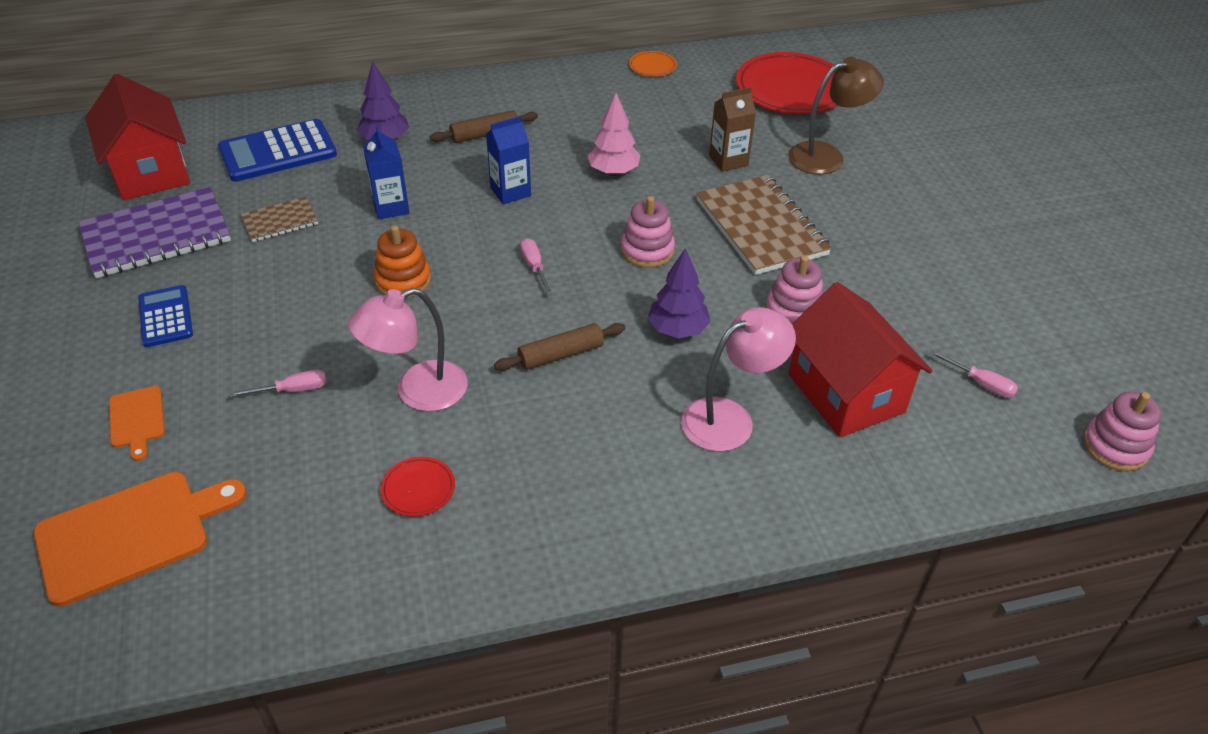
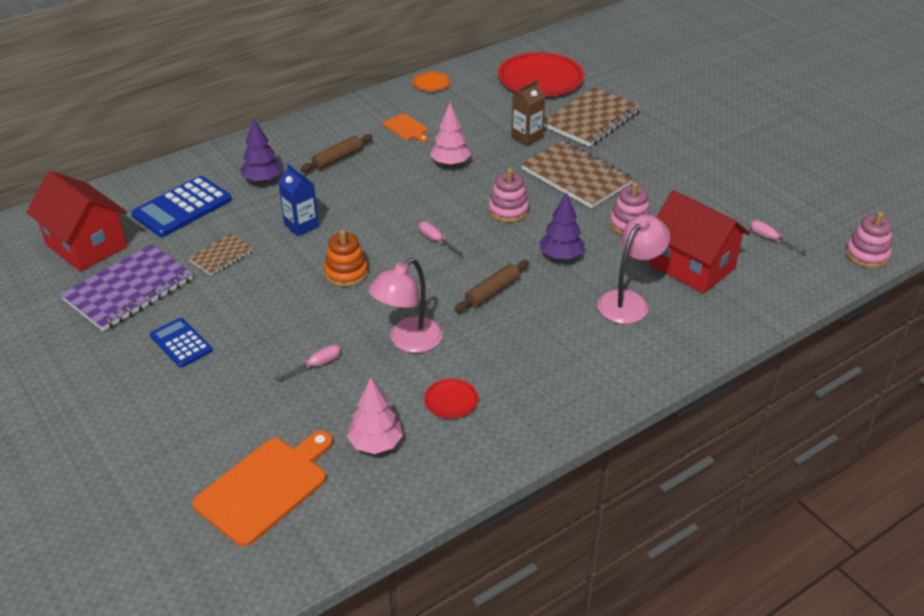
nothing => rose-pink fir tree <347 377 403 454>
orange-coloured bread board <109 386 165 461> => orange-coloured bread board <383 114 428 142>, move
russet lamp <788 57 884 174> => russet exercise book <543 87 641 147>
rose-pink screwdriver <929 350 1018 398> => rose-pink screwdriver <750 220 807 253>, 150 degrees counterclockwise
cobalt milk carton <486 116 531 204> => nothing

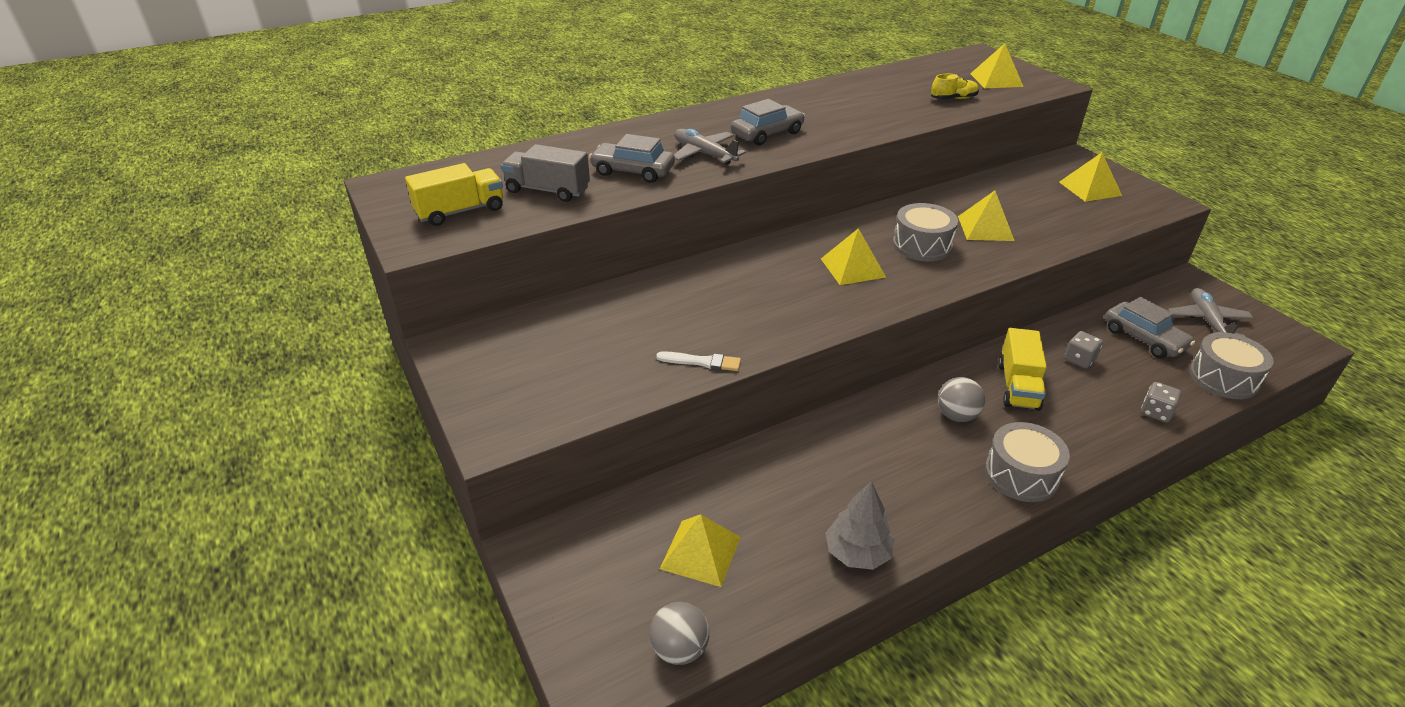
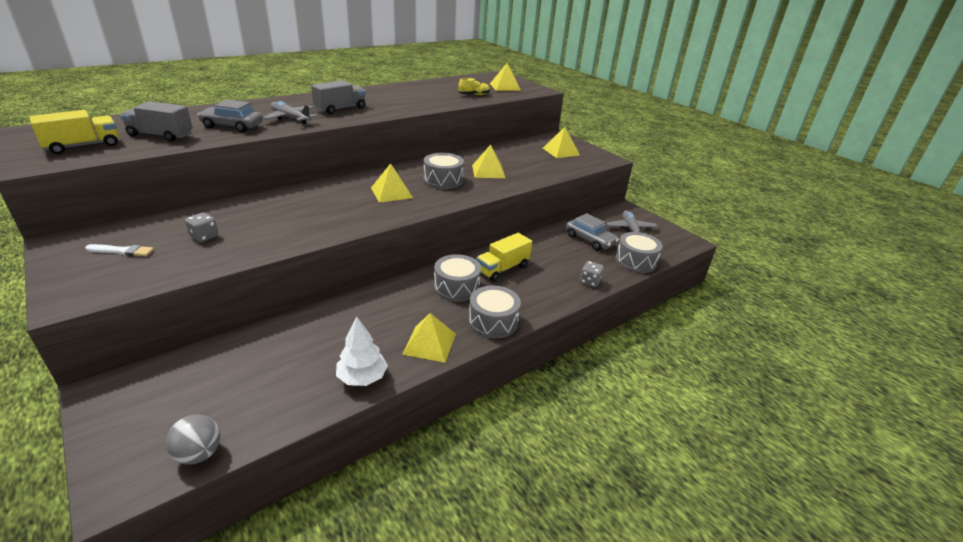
white brush <656 351 741 371> => white brush <85 244 154 256>, move
ash-grey die <1064 331 1103 369> => ash-grey die <185 212 219 242>, move
ash-grey toy car <731 99 805 146> => ash-grey lorry <311 80 366 114>
ash-grey fir tree <825 481 895 570> => white fir tree <336 317 388 386>
golden pyramid shape <660 514 740 587> => golden pyramid shape <402 313 456 363>, move
ash-grey ball <938 377 985 422> => ash-grey snare drum <434 254 481 302>
golden lorry <998 328 1047 411> => golden lorry <476 233 532 282>, 45 degrees clockwise

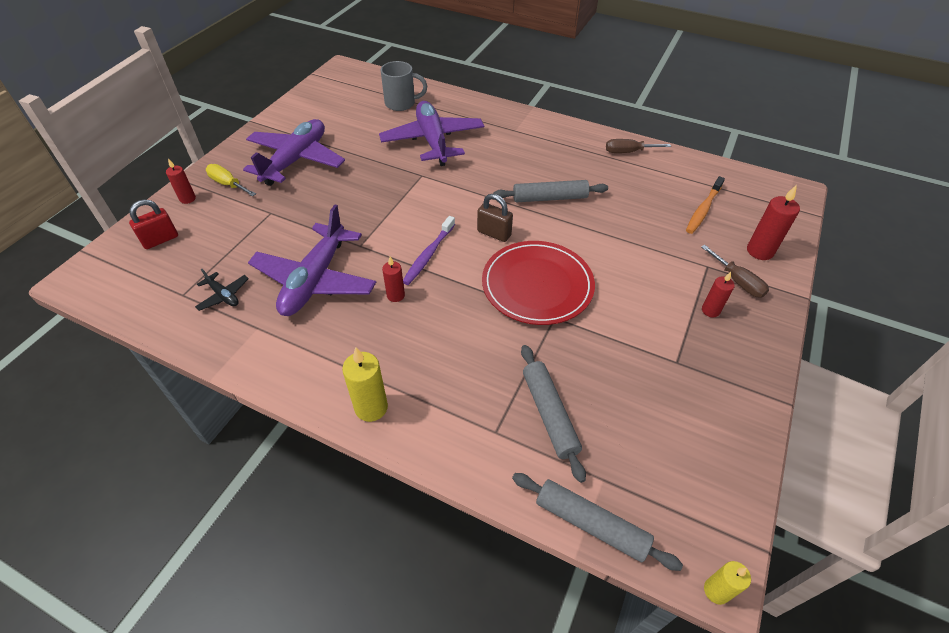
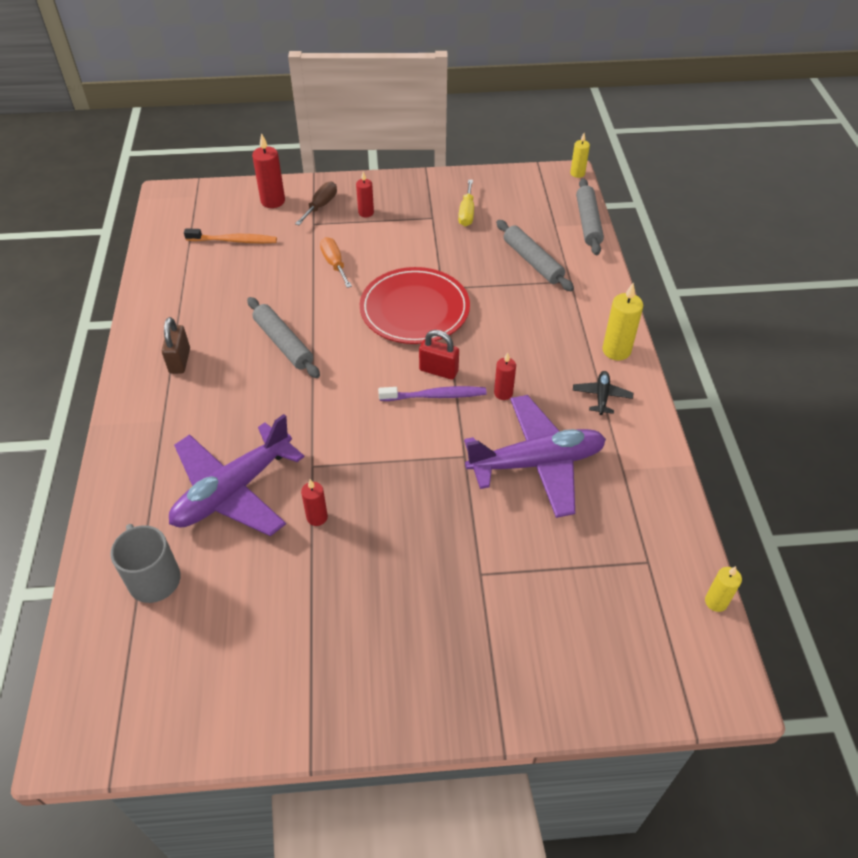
russet lock <477 194 513 242> => russet lock <162 317 190 374>, move
crimson pillar candle <166 158 196 204> => crimson pillar candle <301 479 328 526>, move
nothing => orange-coloured screwdriver <320 237 352 288>
crimson lock <129 199 178 249> => crimson lock <419 330 459 380>, move
golden screwdriver <206 164 256 196> => golden screwdriver <458 180 474 226>, move
ash-grey pastry roller <521 345 586 483> => ash-grey pastry roller <496 220 574 291>, 75 degrees counterclockwise
black plane <195 268 249 311> => black plane <573 371 633 415>, move
nothing => golden pillar candle <705 566 742 612>
purple plane <243 119 345 186> => nothing
russet screwdriver <606 139 671 153> => nothing

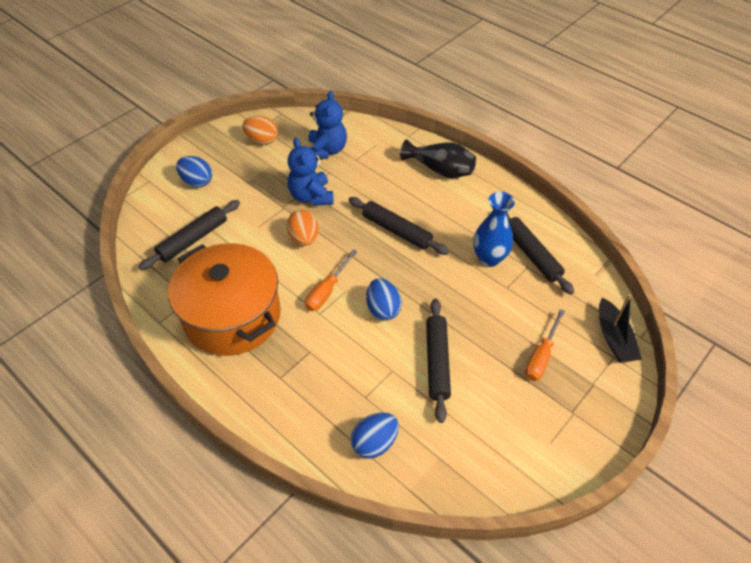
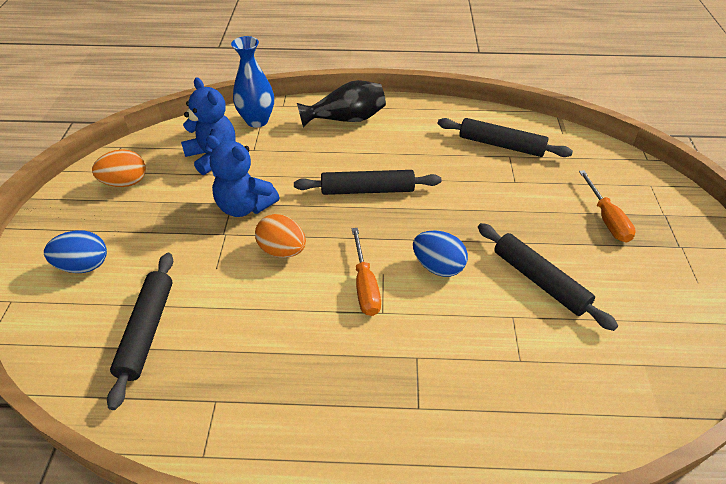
cobalt tall vase <473 192 515 267> => cobalt tall vase <231 36 274 128>, move
orange-coloured cooking pot <168 243 281 356> => nothing
cobalt toy egg <351 412 399 459> => nothing
black toy boat <599 294 642 363> => nothing

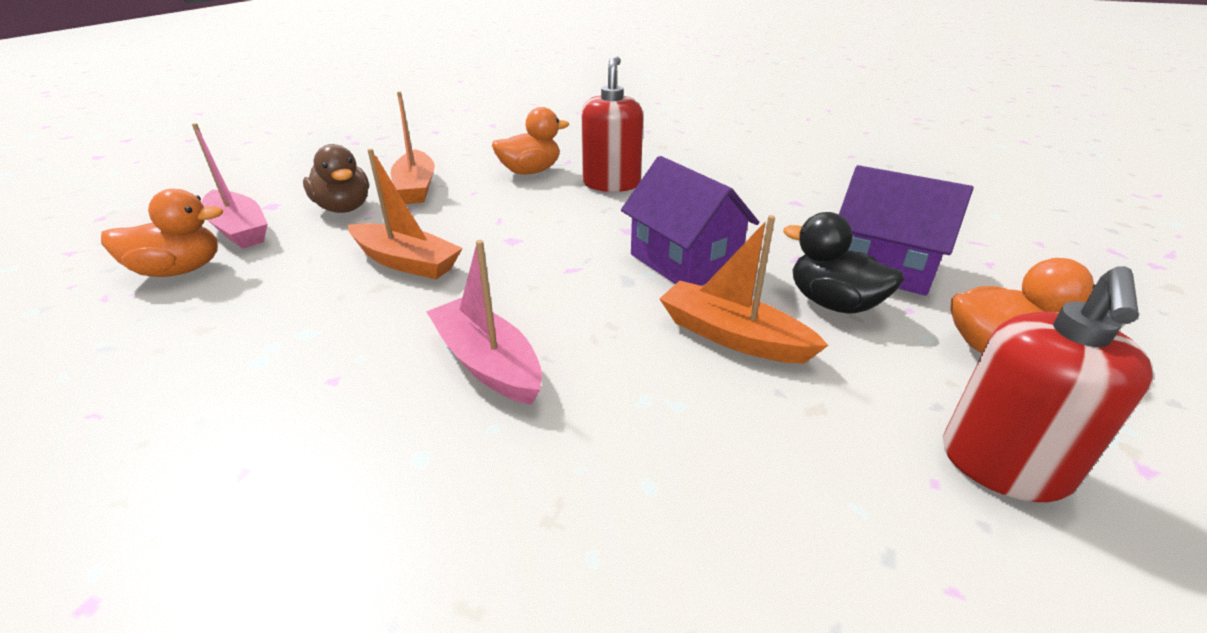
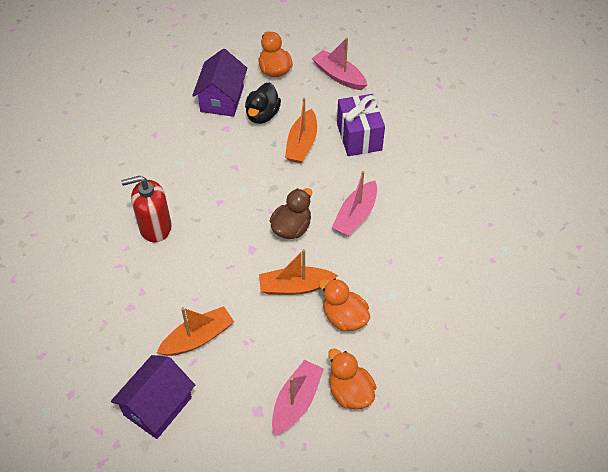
purple house <621 156 759 286> => purple house <111 355 195 439>, move
orange-coloured toy boat <348 149 463 279> => orange-coloured toy boat <259 249 338 295>, 105 degrees counterclockwise
russet duck <303 144 369 213> => russet duck <270 188 312 239>, move
crimson soap pump <943 266 1153 502> => rose-pink toy boat <312 38 367 90>
orange-coloured duck <492 107 569 175> => orange-coloured duck <319 279 370 331>, move
nothing => purple present <337 94 385 156>

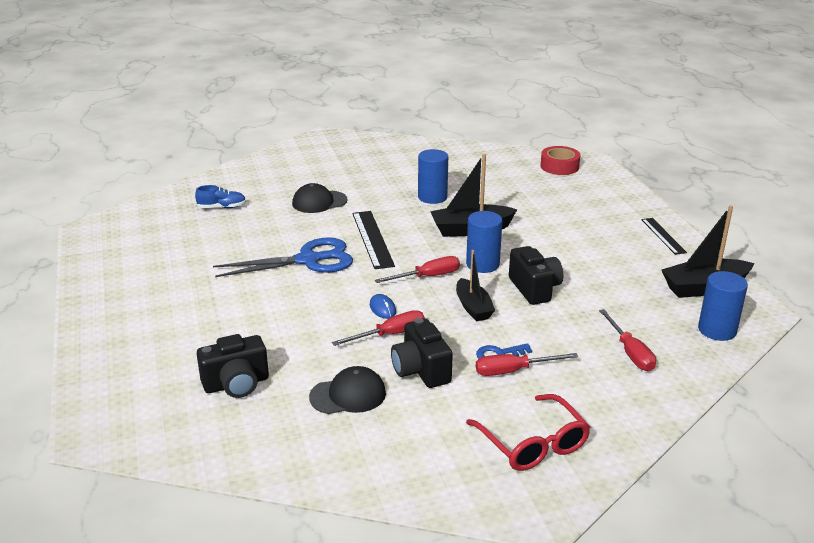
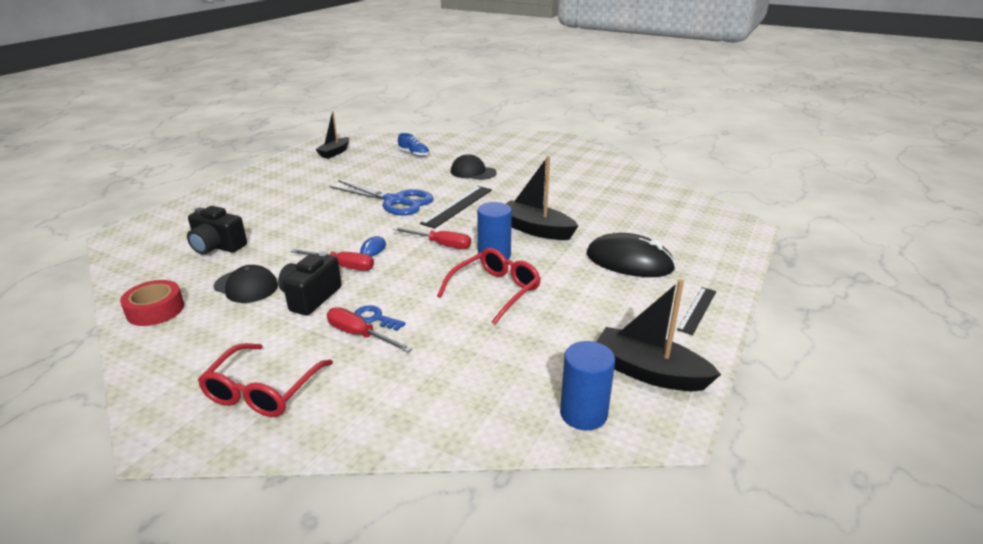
crimson roll of tape <540 146 580 175> => crimson roll of tape <120 280 184 326>, move
black toy boat <456 250 495 321> => black toy boat <315 111 349 159>, move
black camera <509 246 563 305> => crimson eyeglasses <437 248 541 325>
nothing => black computer mouse <587 233 676 277>
cobalt cylinder <418 149 448 204> => nothing
crimson screwdriver <599 309 656 371> => nothing

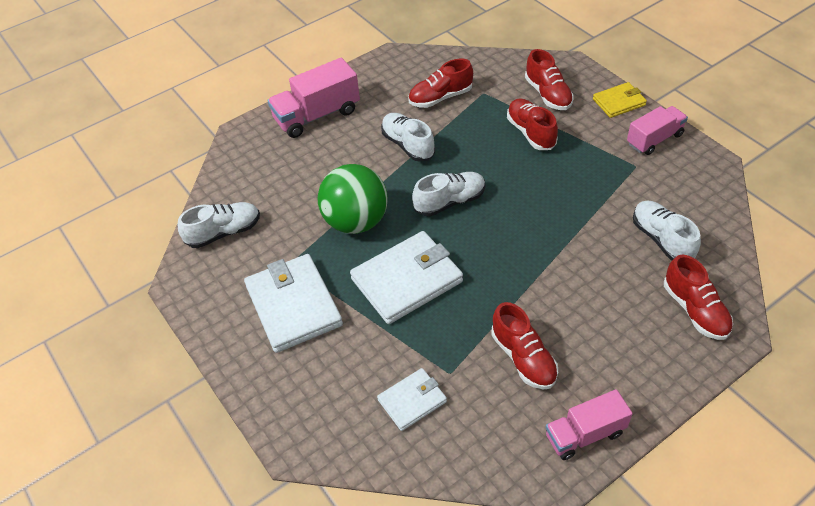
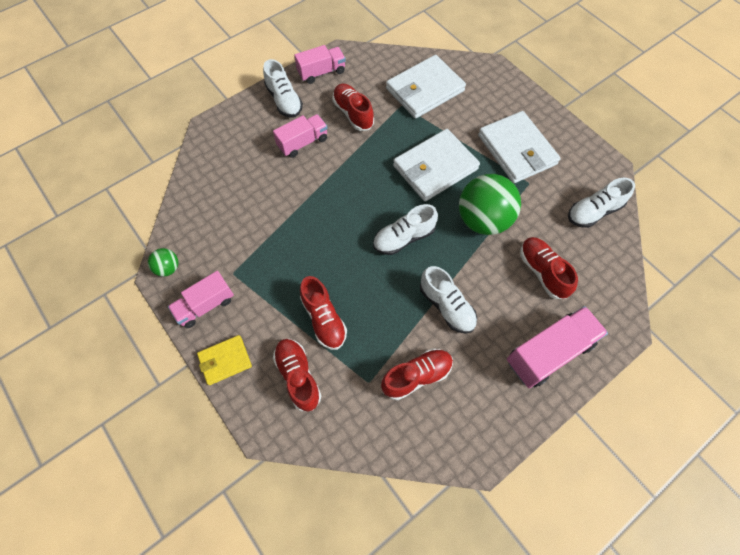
nothing => green ball <148 248 178 277>
white shoe <633 201 701 261> => white shoe <263 59 303 118>, move
nothing => rose-pink lorry <273 114 328 158>
white billfold <377 368 447 431> => white billfold <386 55 466 119>, x1.81
crimson shoe <664 254 733 340> => crimson shoe <520 237 578 299>, move

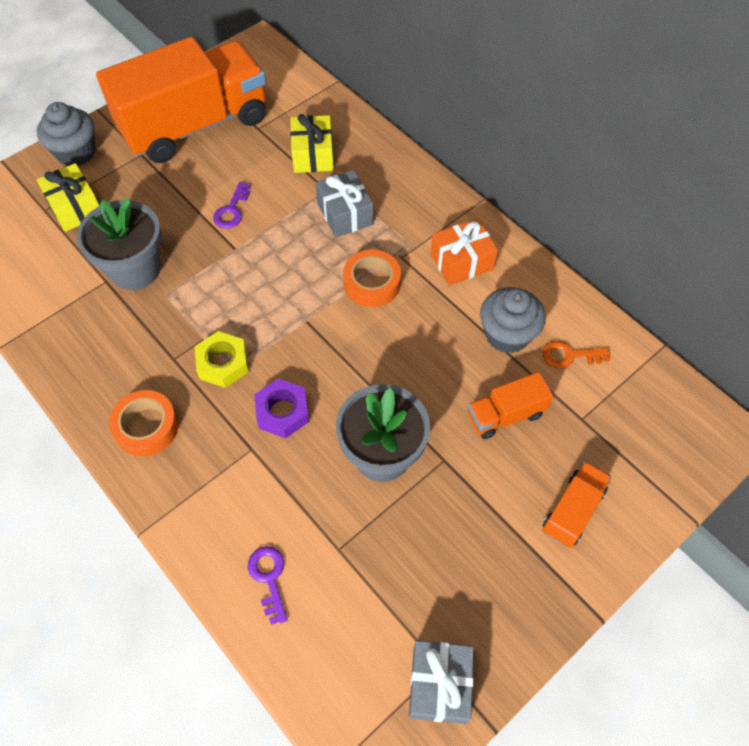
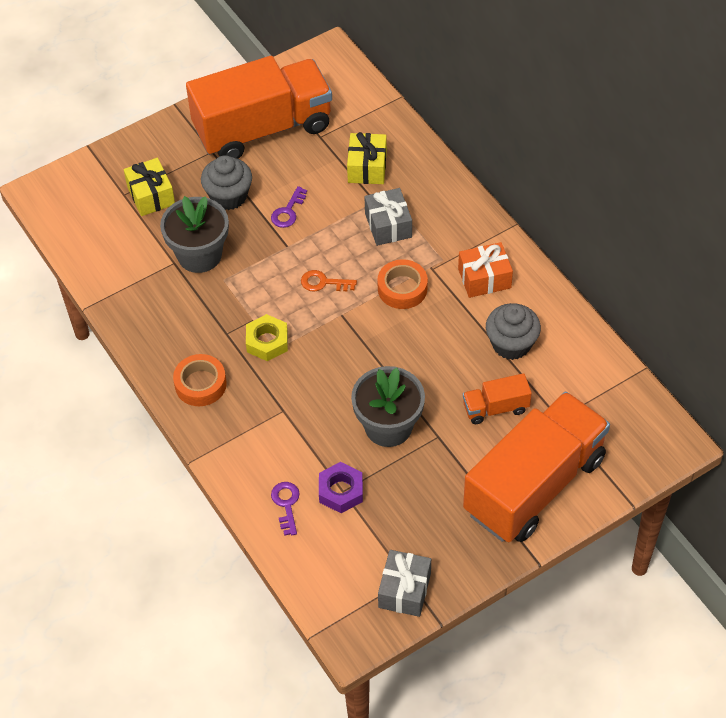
ash-grey fairy cake <37 102 95 166> => ash-grey fairy cake <201 155 252 210>, move
orange-coloured latchkey <542 341 610 369> => orange-coloured latchkey <301 270 357 291>, move
purple hexagon nut <254 378 309 438> => purple hexagon nut <319 462 363 513>, move
orange-coloured lorry <542 461 612 548> => orange-coloured lorry <463 392 610 542>, x2.35

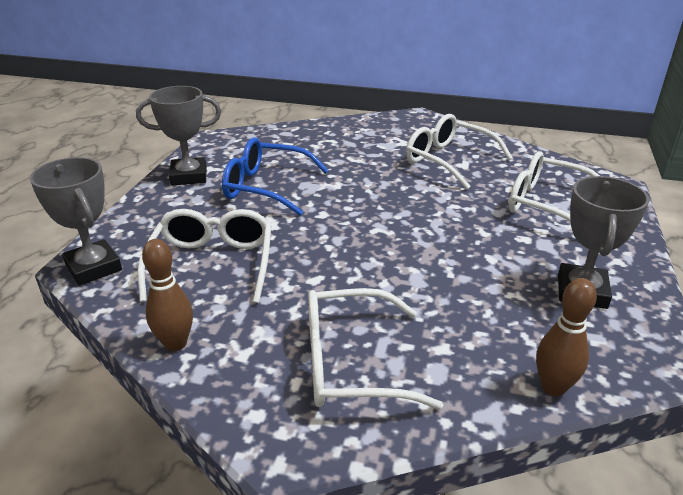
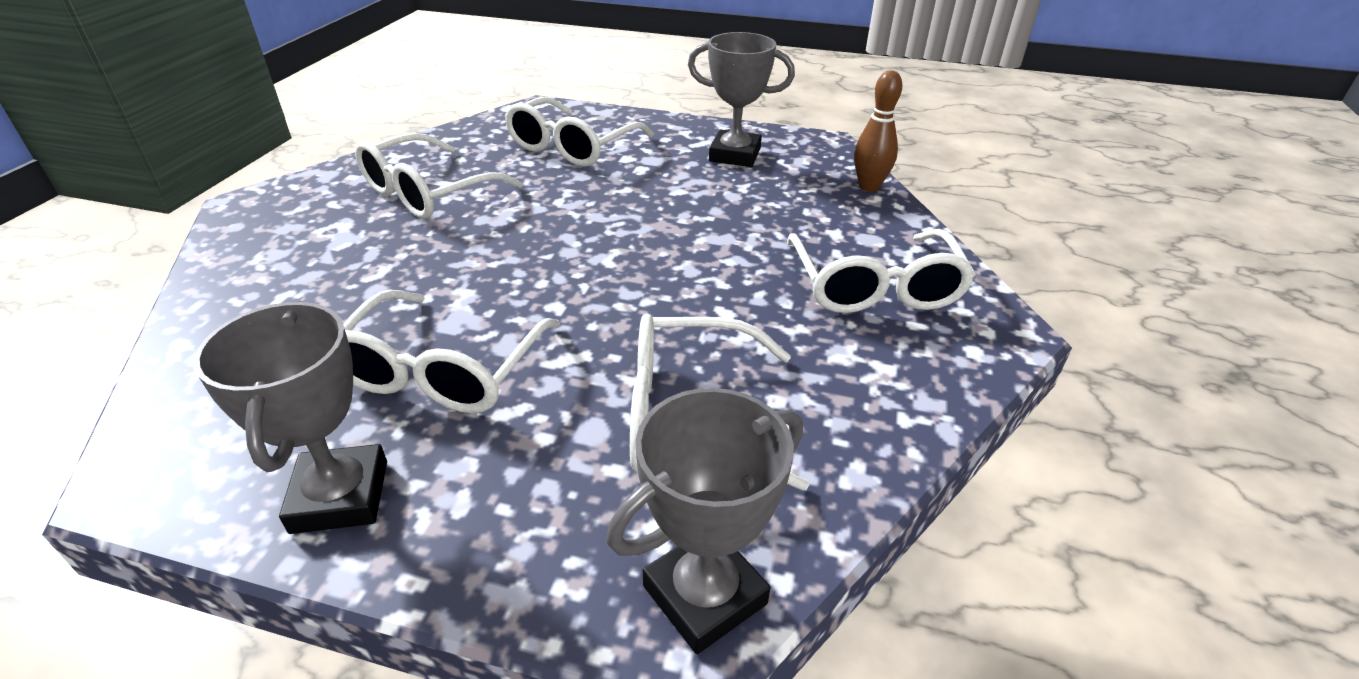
cobalt eyeglasses <222 138 329 216> => white eyeglasses <343 289 560 413>
russet tenpin <142 239 193 351> => nothing

